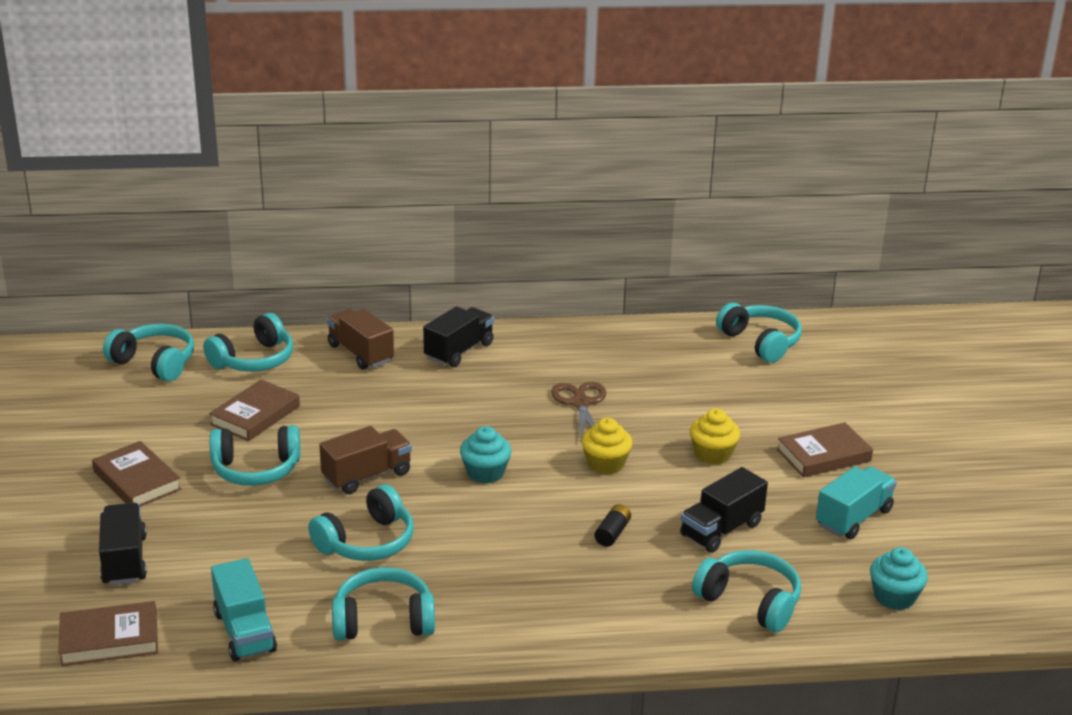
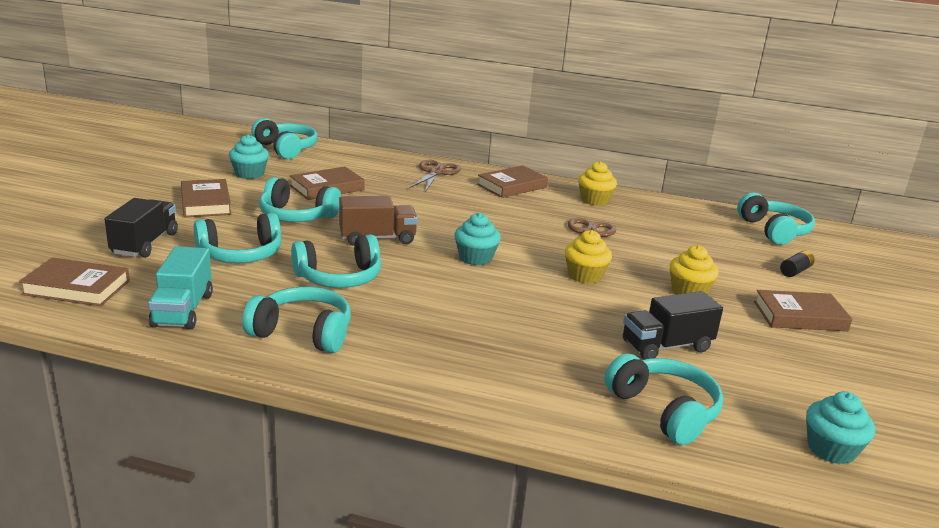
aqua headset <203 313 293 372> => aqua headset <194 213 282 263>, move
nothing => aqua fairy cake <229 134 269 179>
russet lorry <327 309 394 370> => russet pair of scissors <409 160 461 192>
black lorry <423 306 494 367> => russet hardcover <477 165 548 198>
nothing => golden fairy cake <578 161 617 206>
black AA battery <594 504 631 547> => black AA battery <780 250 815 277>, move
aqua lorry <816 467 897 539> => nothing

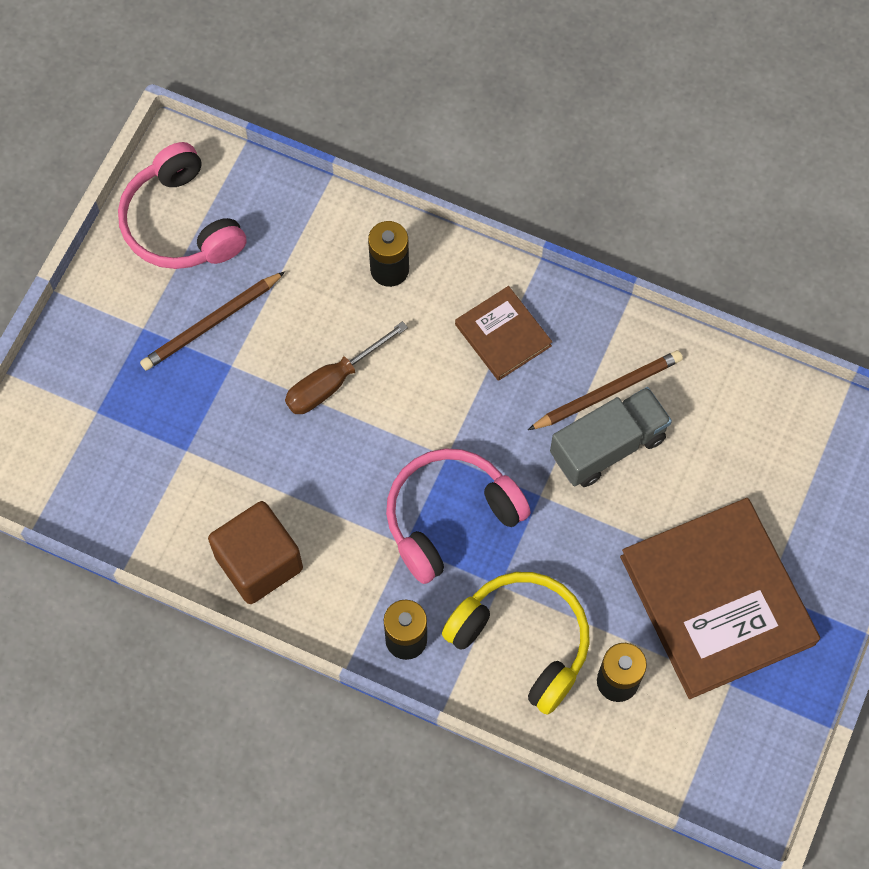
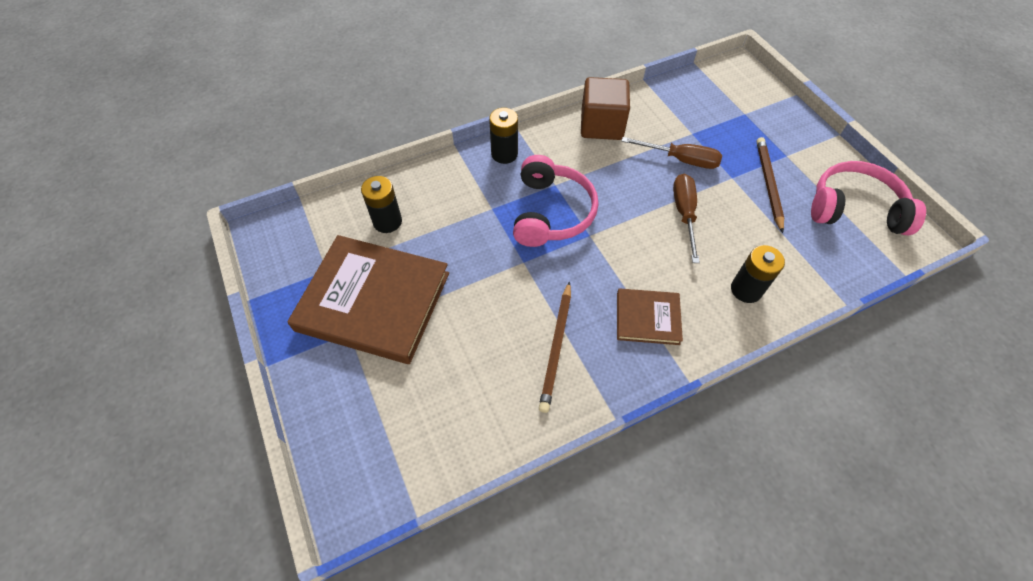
nothing => russet screwdriver <621 137 722 169>
golden headset <442 572 590 715> => nothing
ash-grey lorry <550 387 672 487> => nothing

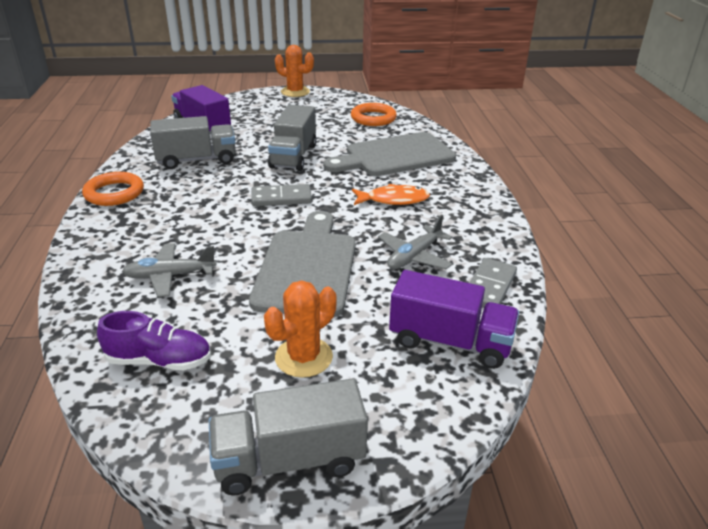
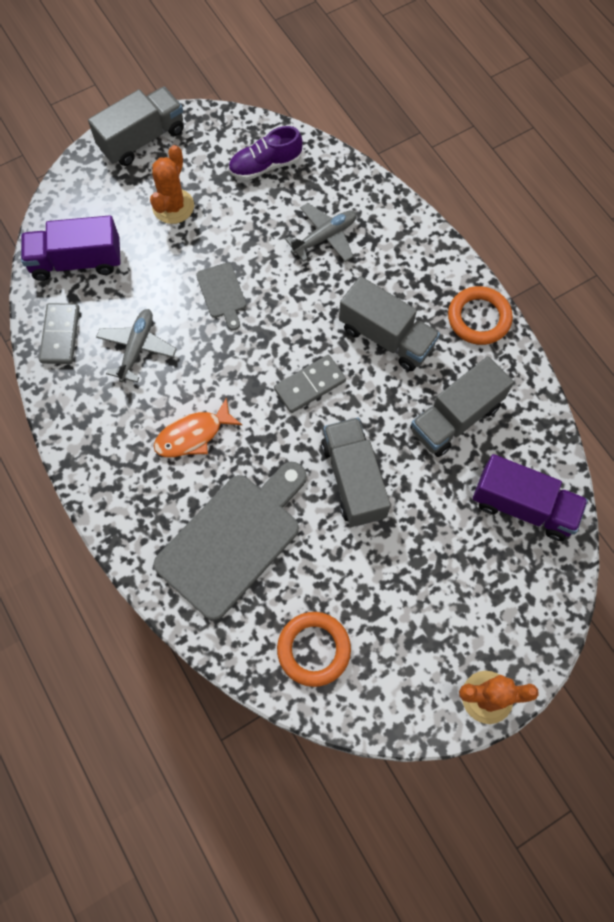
ash-grey bread board <249 211 356 317> => ash-grey bread board <196 263 246 331>, x0.47
nothing => ash-grey lorry <339 276 440 371>

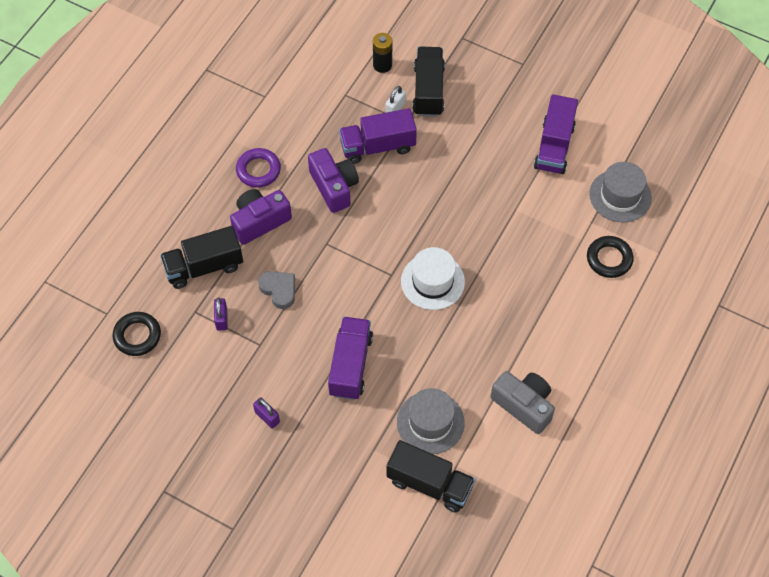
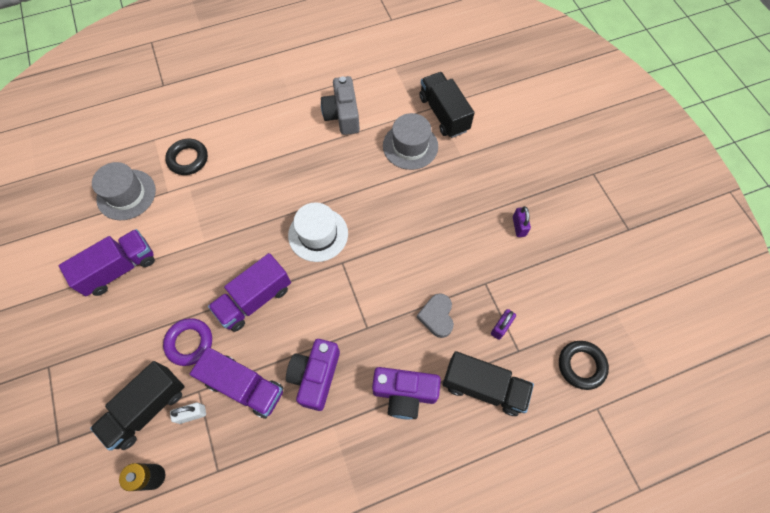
purple hoop <236 148 281 188> => purple hoop <163 318 212 366>, move
purple lorry <328 317 373 400> => purple lorry <208 253 291 332>, move

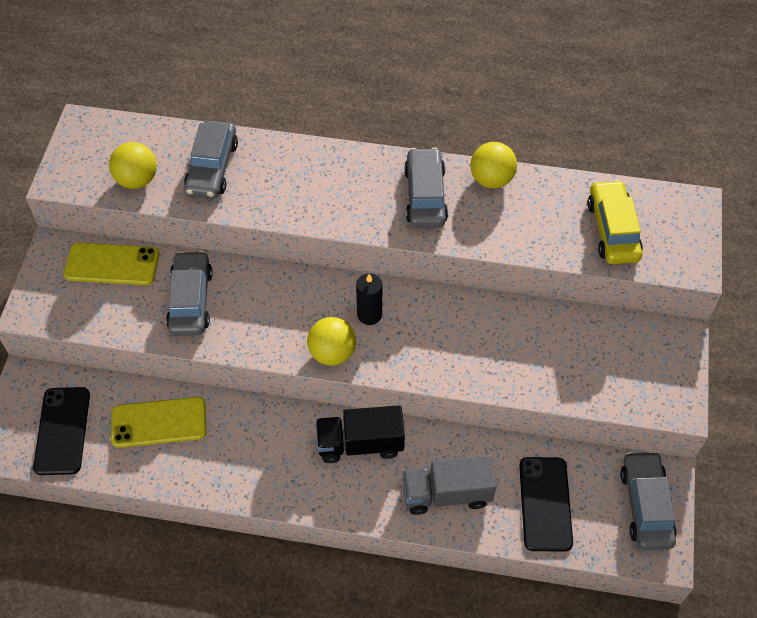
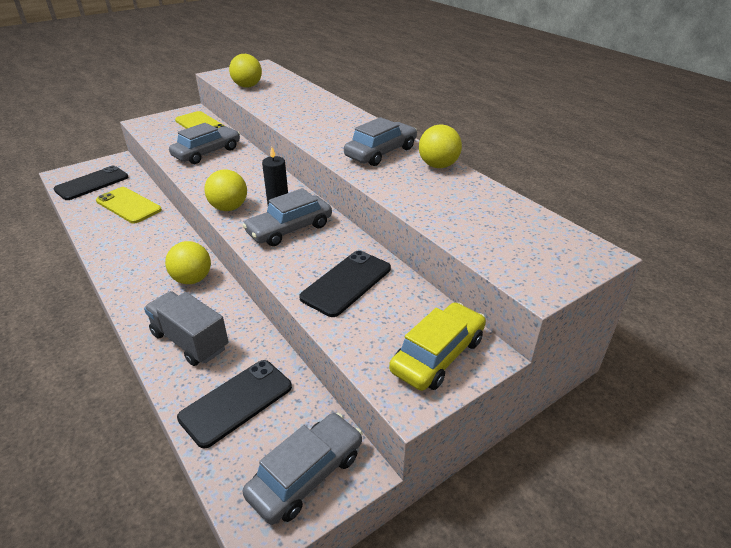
black lorry <316 405 405 463> => golden ball <165 241 211 284>
ash-grey toy car <184 121 238 199> => ash-grey toy car <242 188 332 246>, move
nothing => black smartphone <299 250 391 317>
golden toy car <587 180 643 264> => golden toy car <389 302 486 391>, move

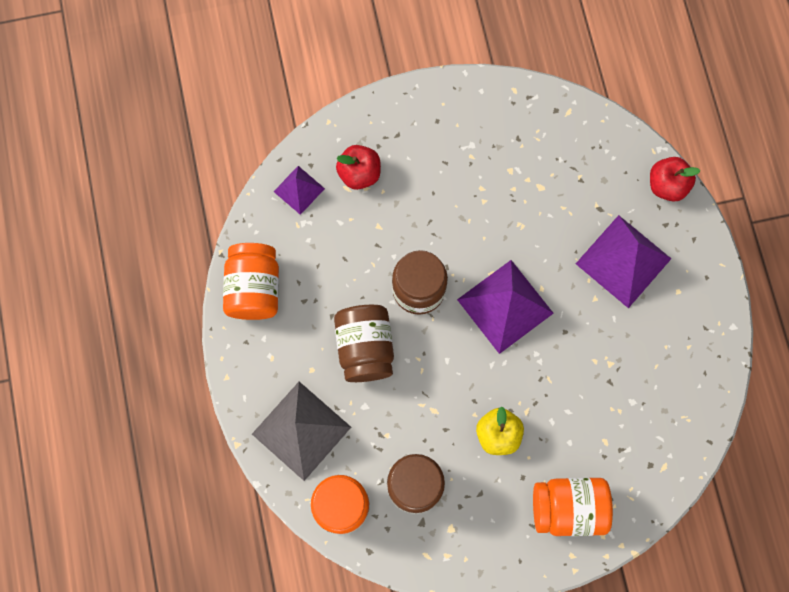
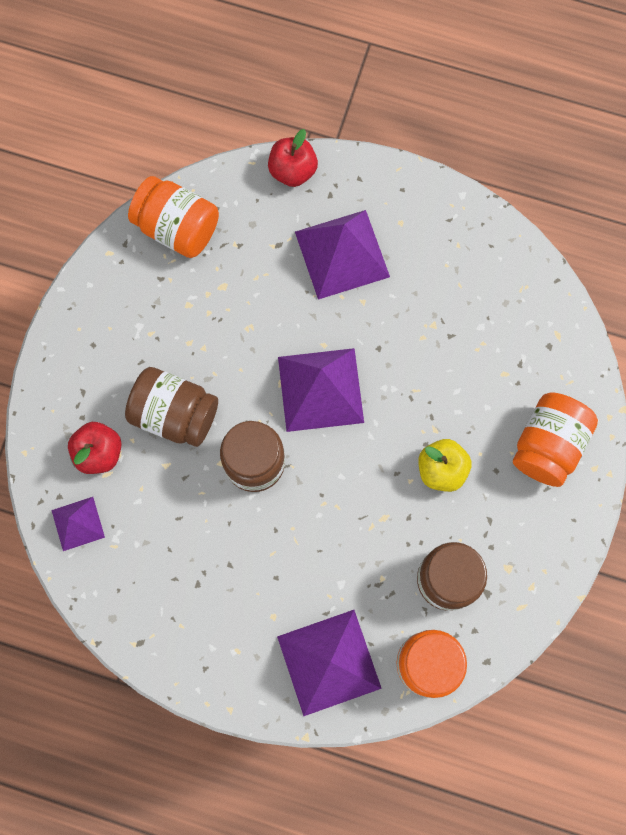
russet jar <334 305 394 382> => russet jar <125 367 218 447>, move
orange-coloured jar <223 243 279 320> => orange-coloured jar <128 176 219 258>, move
ash-grey pyramid shape <252 382 351 481> => purple pyramid shape <277 610 382 716>

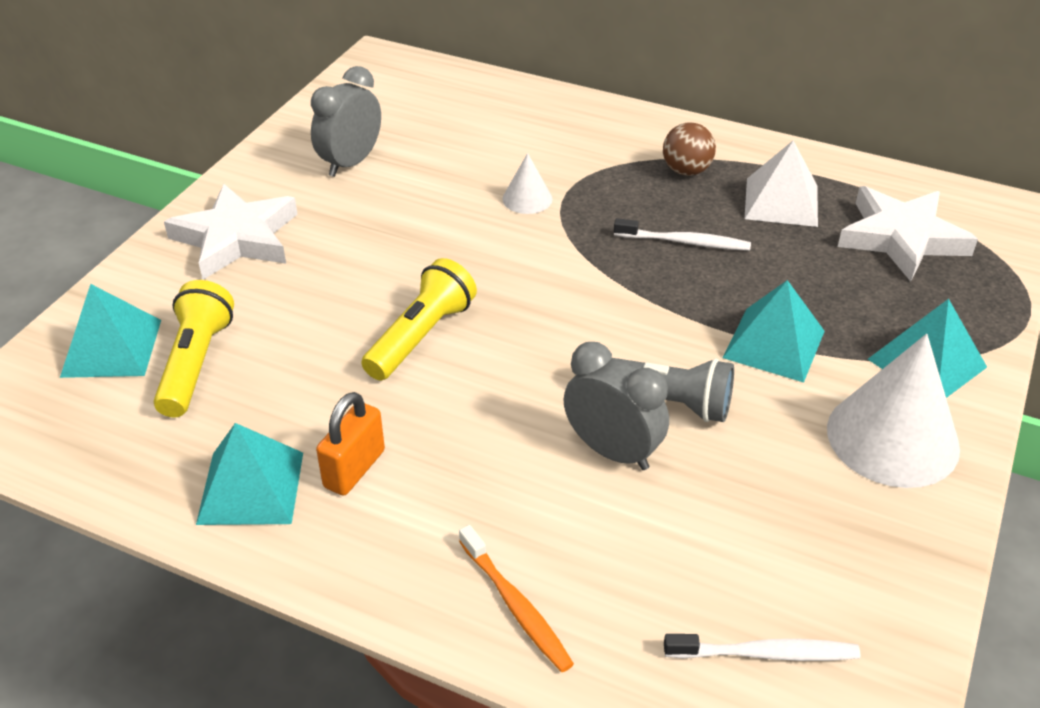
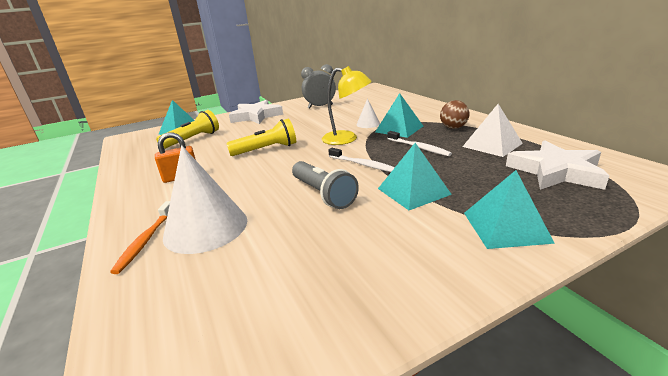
white solid cone <827 334 960 488> => white solid cone <163 145 247 254>, move
nothing => golden lamp <322 66 372 145>
white tooth brush <664 634 860 661> => white tooth brush <328 148 395 172>, move
aqua pyramid shape <196 423 303 525> => aqua pyramid shape <375 93 423 138>, move
ash-grey bedside clock <564 342 669 470> => nothing

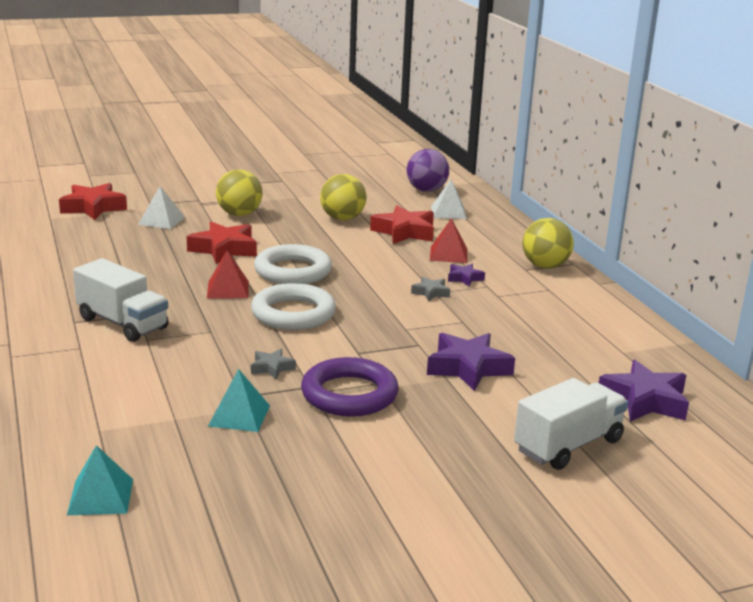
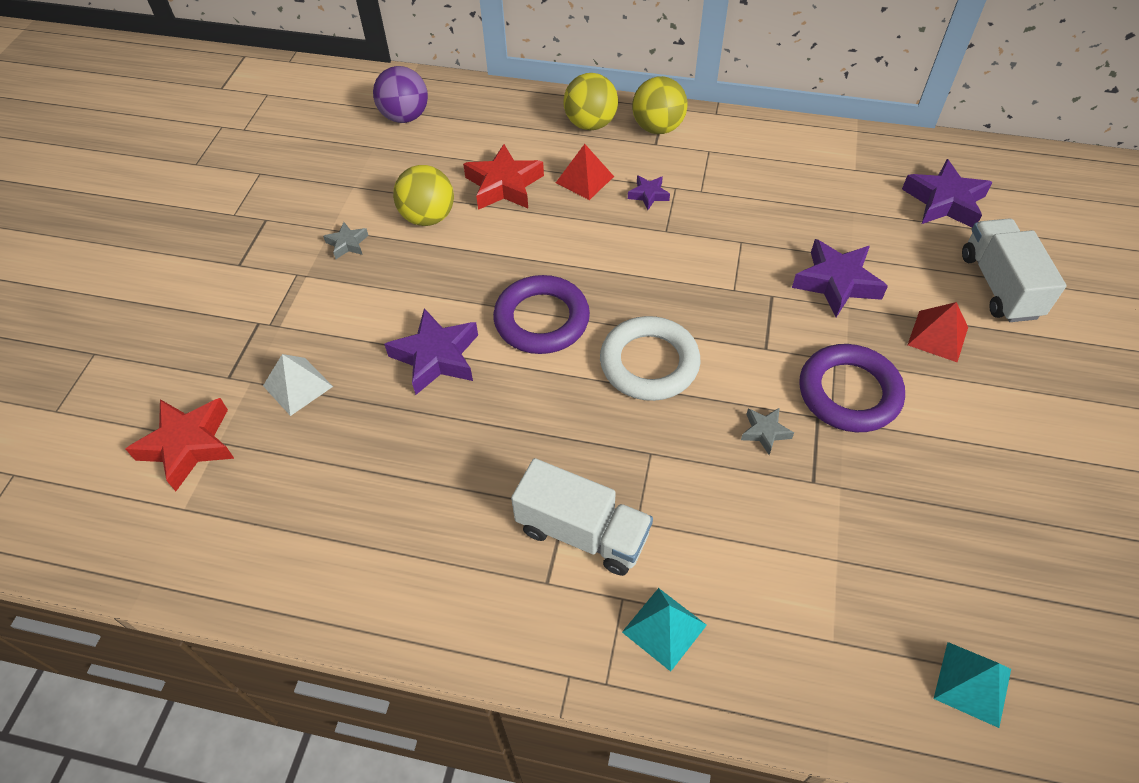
ash-grey star <411 277 450 301> => ash-grey star <323 222 369 259>, move
crimson star <187 222 257 264> => purple star <384 308 478 395>
white hoop <254 244 332 284> => purple hoop <493 275 590 354>
white lorry <73 258 169 342> => white lorry <511 458 653 576>, 45 degrees clockwise
golden ball <216 170 263 216> => golden ball <563 73 618 131>, move
aqua pyramid shape <208 369 270 432> => aqua pyramid shape <622 588 707 672>, move
crimson pyramid shape <207 250 249 299> => crimson pyramid shape <908 302 968 362>, move
white pyramid shape <431 179 467 219> => nothing

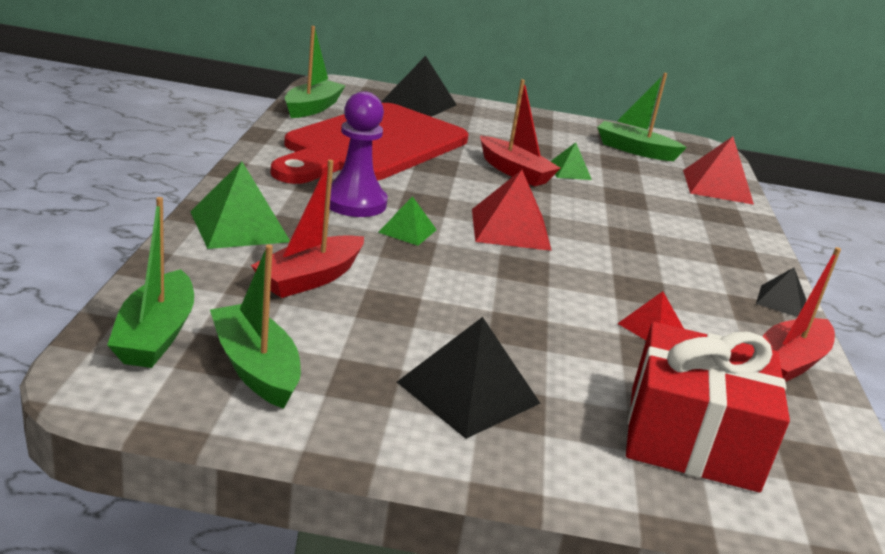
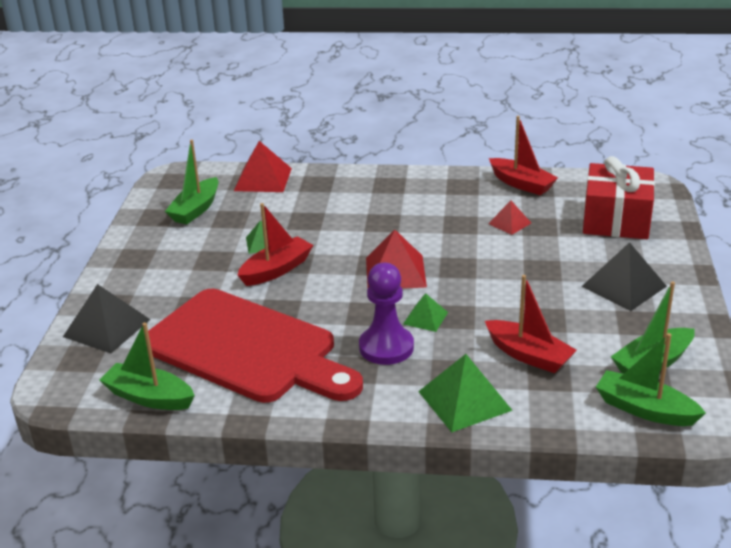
green toy boat <107 197 194 368> => green toy boat <596 333 706 426>, 150 degrees counterclockwise
black pyramid shape <756 268 806 317> => nothing

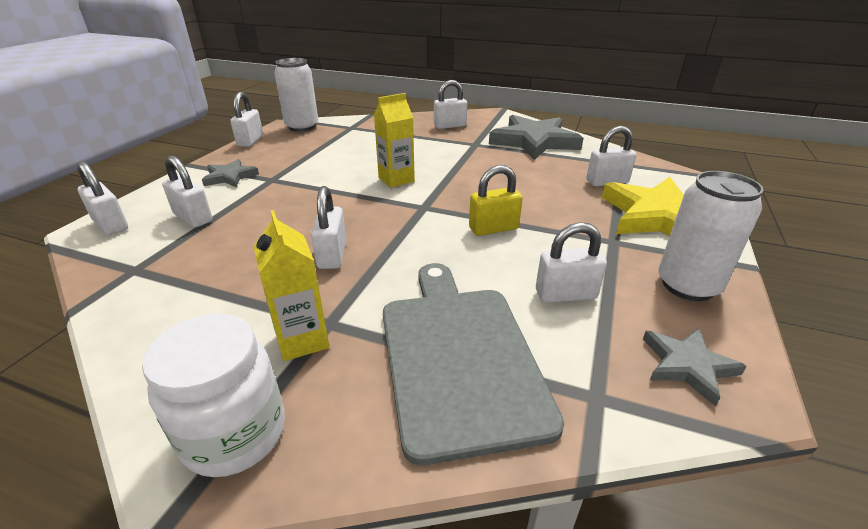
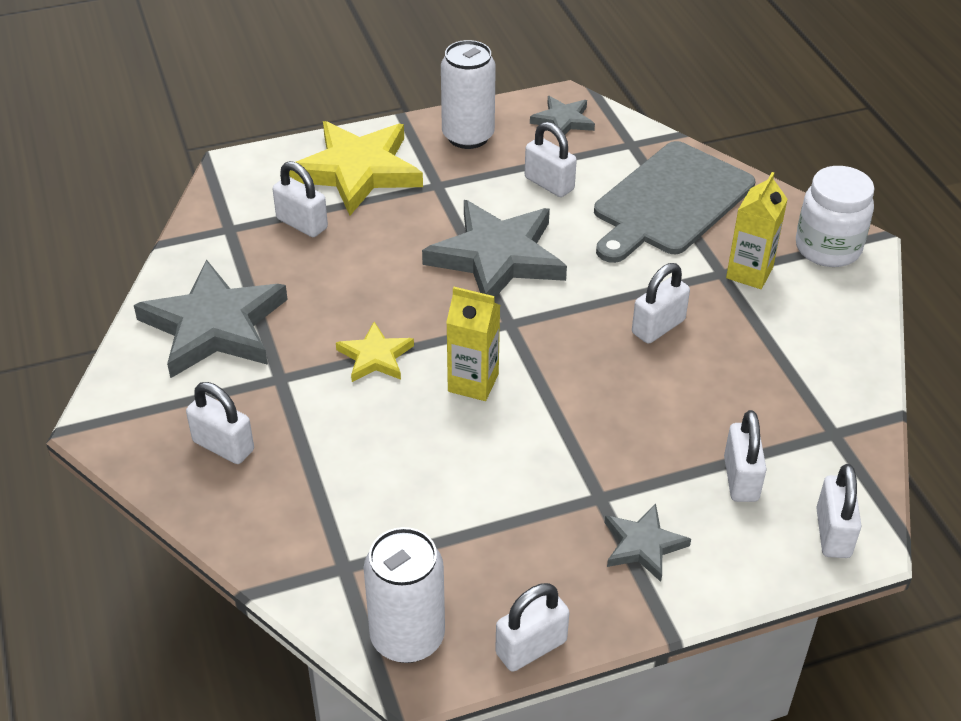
nothing => golden star <336 322 414 382>
golden lock <469 165 523 236> => ash-grey star <422 200 567 297>

